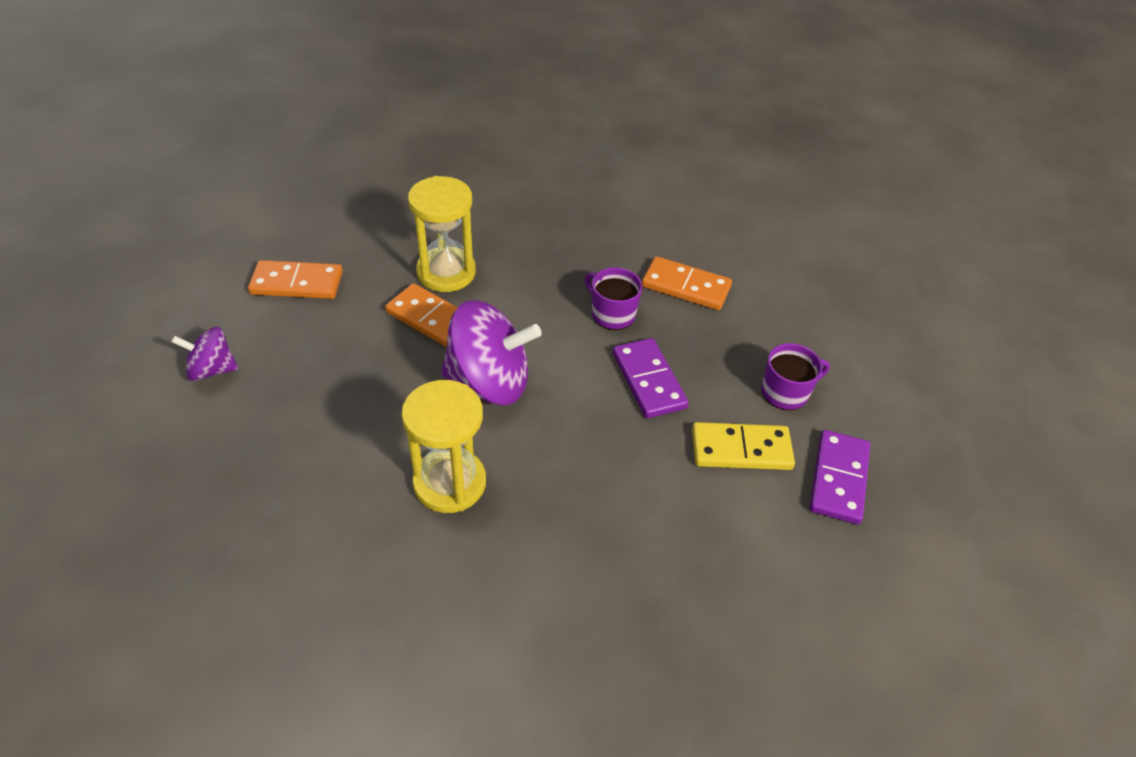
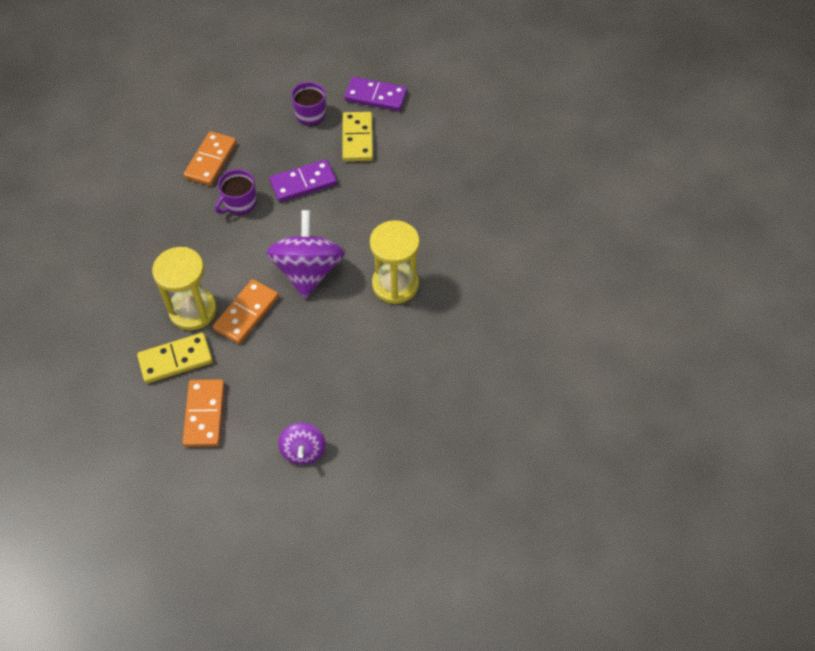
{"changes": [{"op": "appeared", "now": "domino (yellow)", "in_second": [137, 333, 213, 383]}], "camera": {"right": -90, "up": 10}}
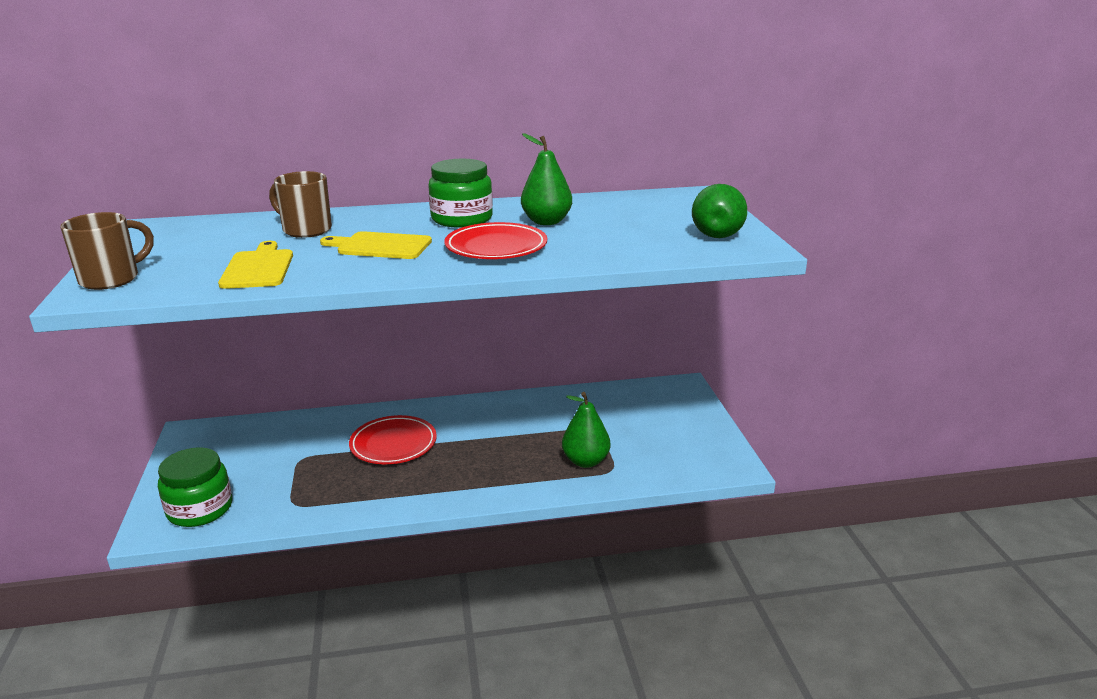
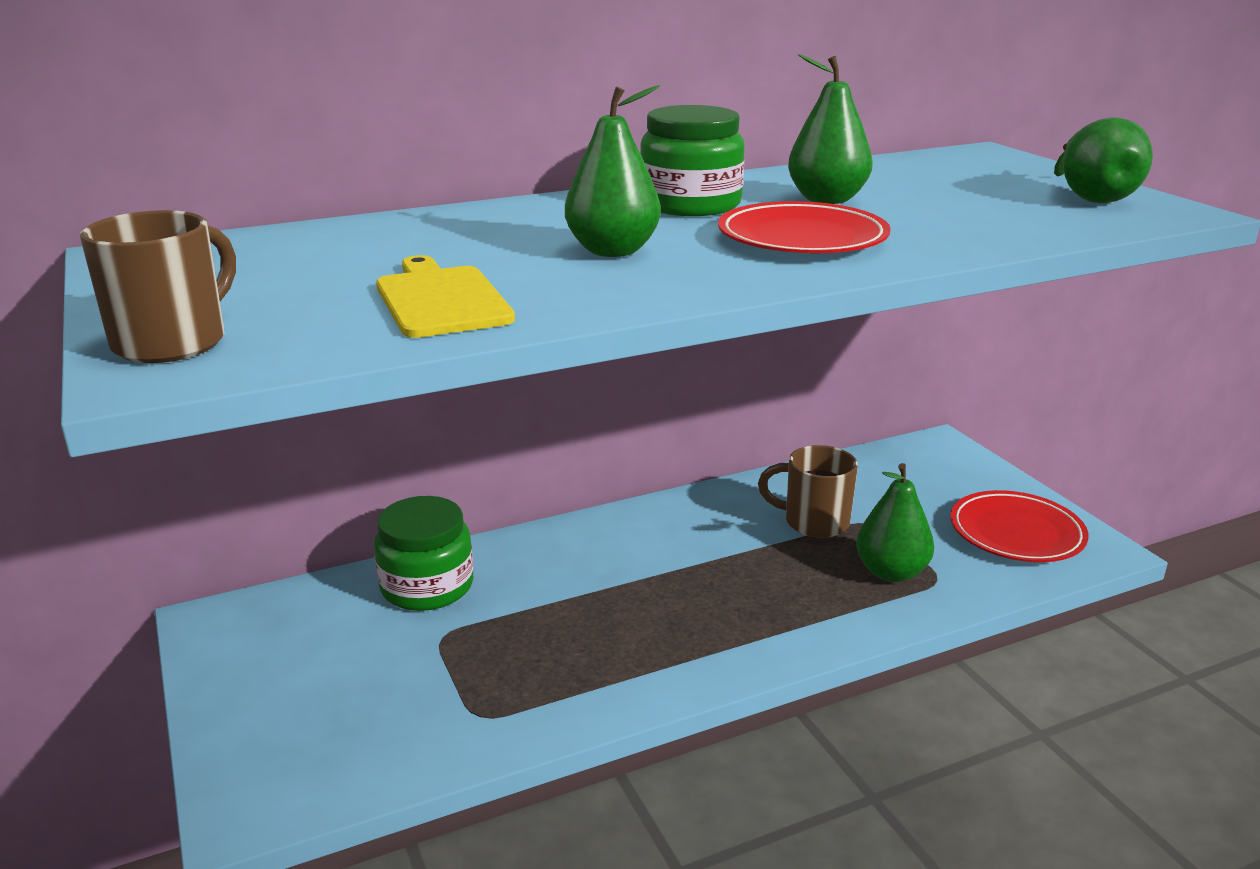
{"changes": [{"op": "relocated", "was": "mug (brown)", "in_first": [269, 171, 332, 238], "in_second": [758, 445, 858, 538]}, {"op": "exchanged", "was": "cutting board (yellow)", "now": "pear (green)", "in_first": [320, 231, 432, 259], "in_second": [565, 85, 661, 257]}, {"op": "relocated", "was": "plate (red)", "in_first": [349, 415, 437, 464], "in_second": [950, 490, 1089, 562]}, {"op": "relocated", "was": "jar (green)", "in_first": [158, 447, 232, 527], "in_second": [374, 496, 473, 611]}], "camera": {"right": -15, "up": 0}}
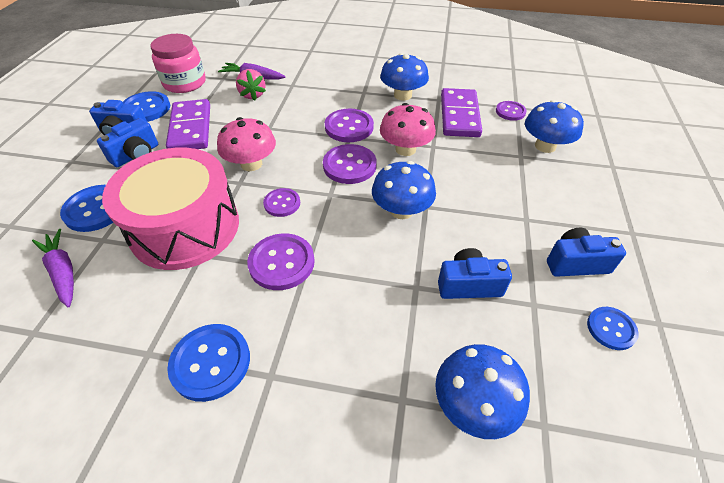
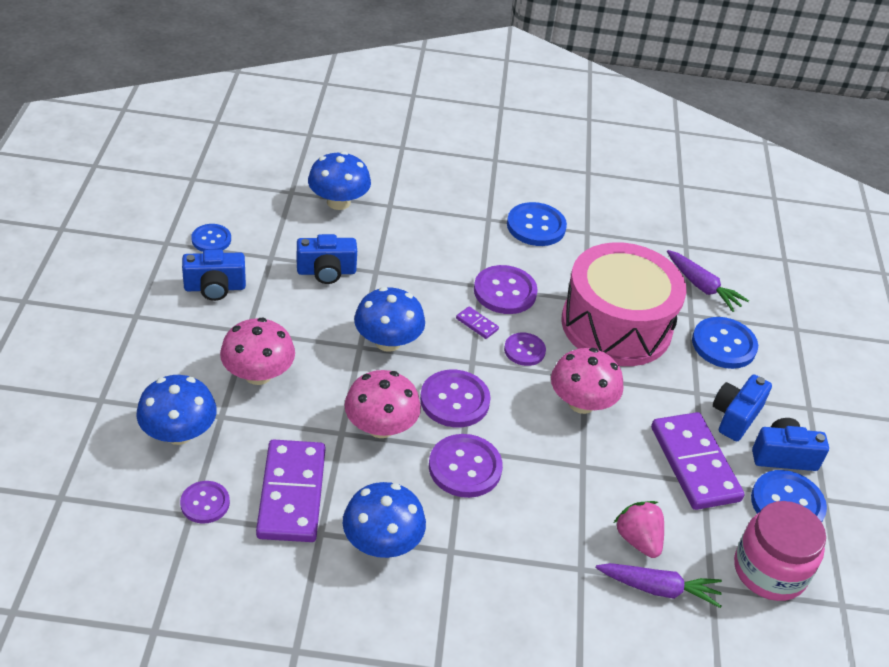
{"changes": [{"op": "appeared", "now": "domino (purple)", "in_second": [456, 307, 499, 339]}, {"op": "appeared", "now": "mushroom (pink)", "in_second": [220, 318, 295, 385]}], "camera": {"right": 170, "up": -5}}
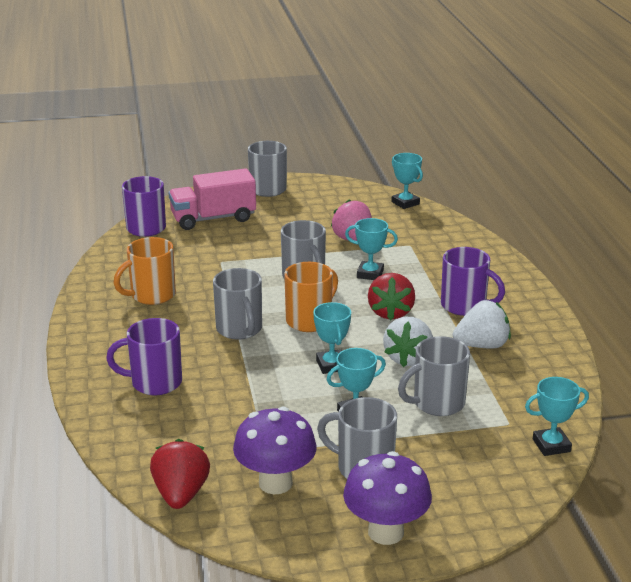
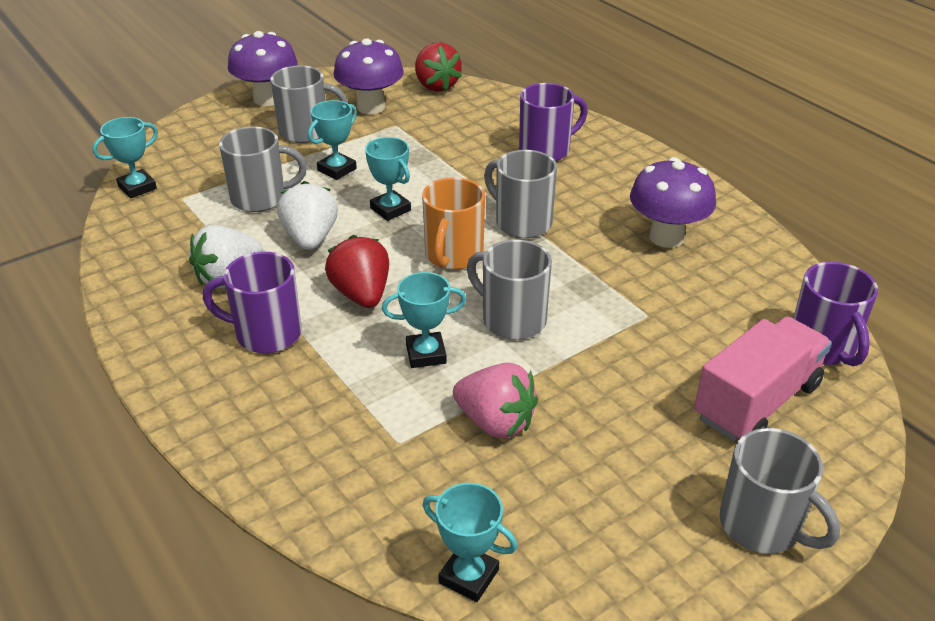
{"changes": [{"op": "exchanged", "was": "mug (orange)", "now": "mushroom (purple)", "in_first": [114, 237, 176, 305], "in_second": [630, 157, 716, 248]}, {"op": "spun", "was": "mug (grey)", "in_first": [398, 336, 470, 416], "in_second": [219, 127, 307, 212], "clockwise": 45}], "camera": {"right": 155, "up": 10}}
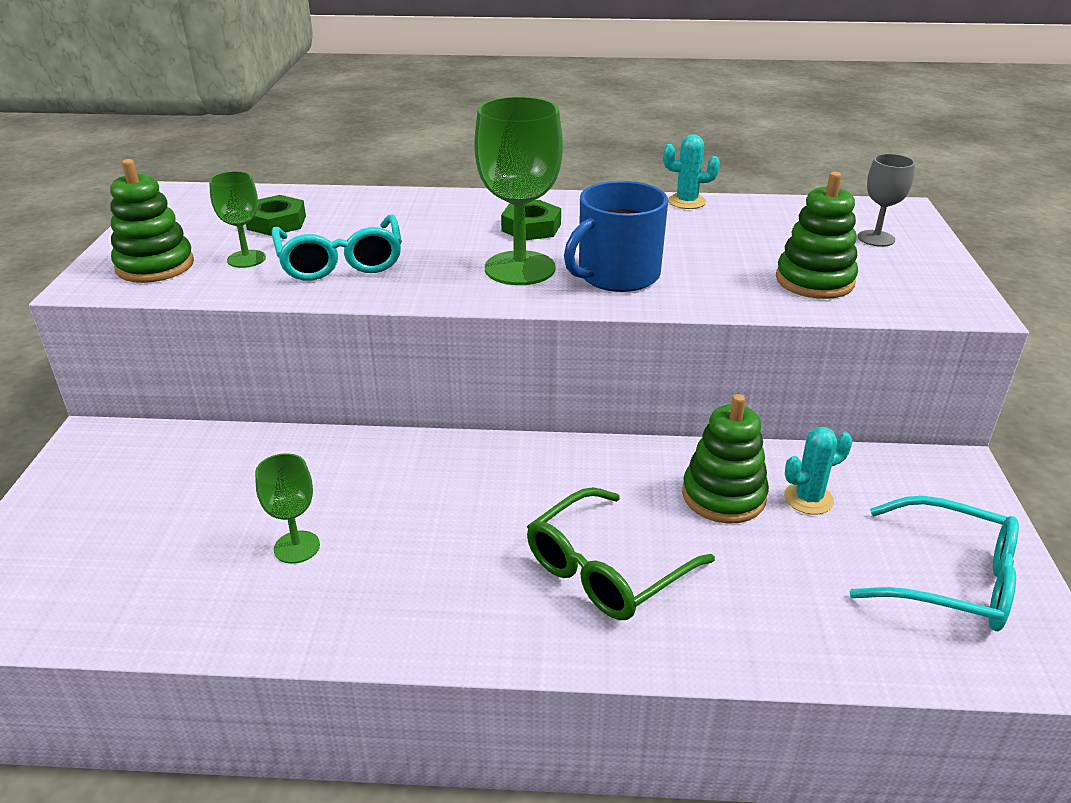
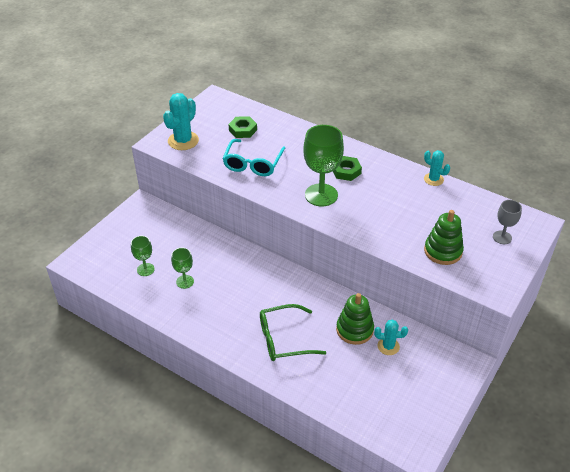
{"changes": [{"op": "exchanged", "was": "stacking toy (green)", "now": "cactus (turquoise)", "in_first": [110, 159, 194, 283], "in_second": [163, 93, 199, 150]}, {"op": "relocated", "was": "goblet (green)", "in_first": [209, 171, 266, 268], "in_second": [131, 236, 155, 276]}, {"op": "missing", "was": "mug (blue)", "in_first": [564, 181, 668, 292]}, {"op": "missing", "was": "glasses (turquoise)", "in_first": [850, 496, 1019, 631]}], "camera": {"right": 30, "up": 10}}
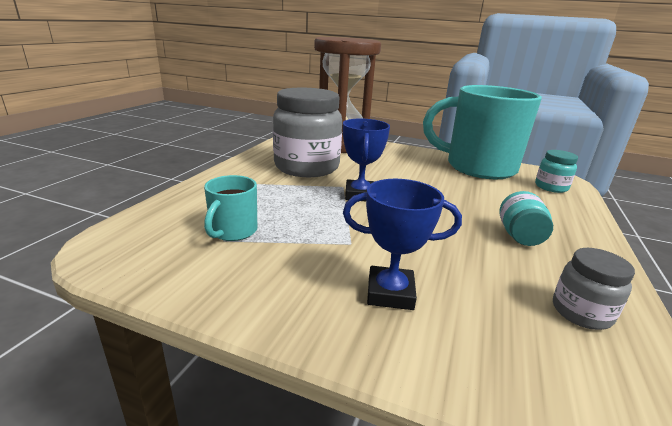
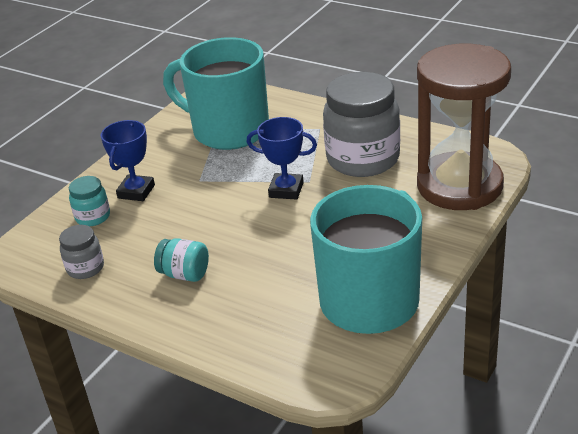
{"changes": [{"op": "relocated", "was": "jar (turquoise)", "in_first": [535, 150, 578, 193], "in_second": [69, 176, 110, 226]}, {"op": "size", "was": "mug (turquoise)", "in_first": [204, 175, 257, 241], "in_second": [163, 37, 269, 150], "ratio": 2.27}], "camera": {"right": 105, "up": 10}}
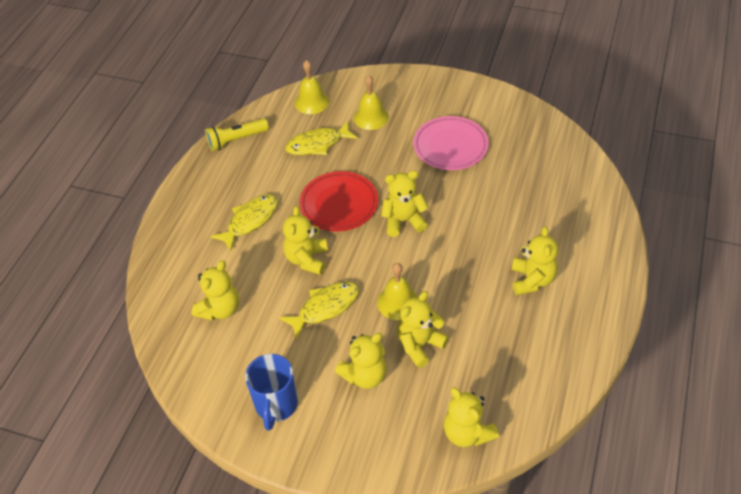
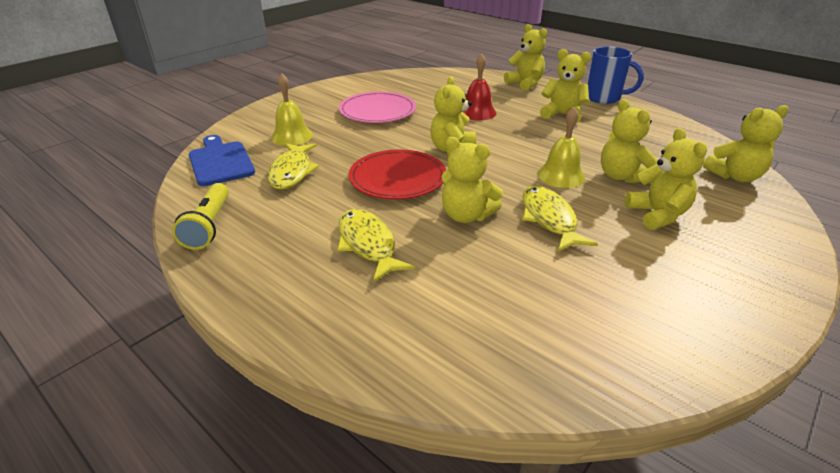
{"changes": [{"op": "exchanged", "was": "bell (yellow)", "now": "cutting board (blue)", "in_first": [295, 60, 329, 114], "in_second": [189, 135, 255, 186]}, {"op": "relocated", "was": "teddy bear (yellow)", "in_first": [192, 260, 239, 320], "in_second": [504, 24, 547, 91]}, {"op": "relocated", "was": "mug (blue)", "in_first": [245, 354, 298, 431], "in_second": [587, 46, 644, 104]}, {"op": "appeared", "now": "bell (red)", "in_second": [462, 54, 497, 120]}], "camera": {"right": -70, "up": -15}}
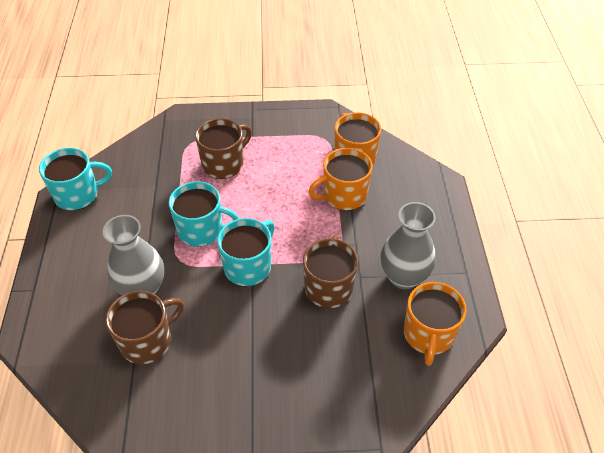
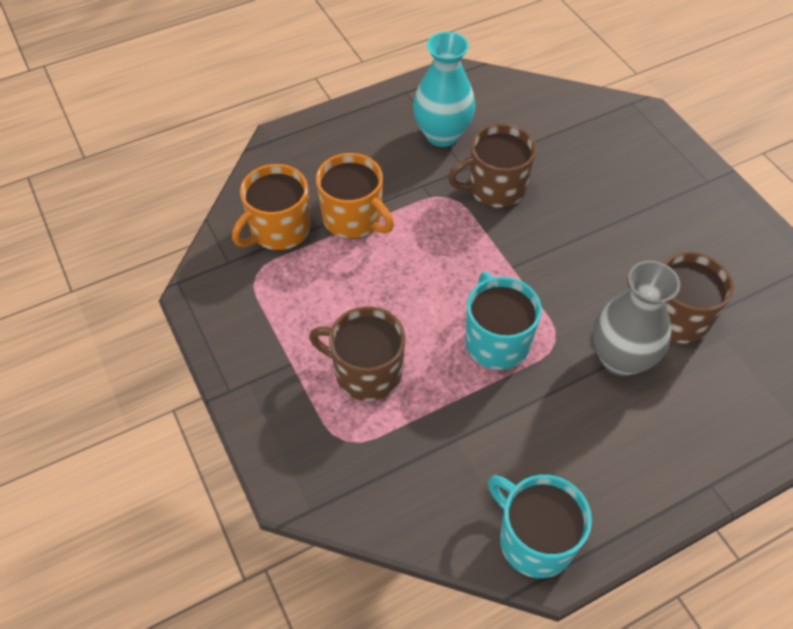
{"changes": [{"op": "colour", "was": "vase (grey)", "now": "vase (turquoise)", "in_first": [381, 202, 436, 289], "in_second": [413, 32, 475, 147]}, {"op": "missing", "was": "mug (turquoise)", "in_first": [217, 218, 275, 286]}, {"op": "missing", "was": "mug (orange)", "in_first": [404, 282, 466, 366]}], "camera": {"right": -115, "up": 5}}
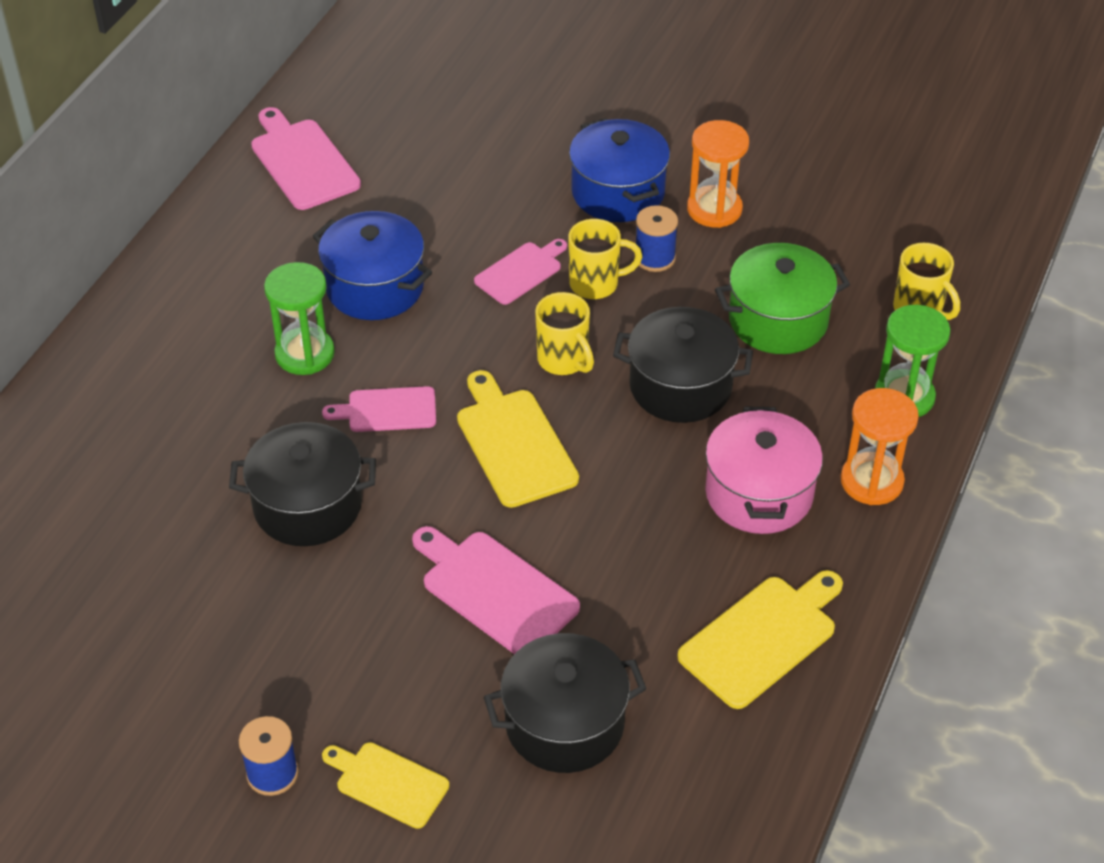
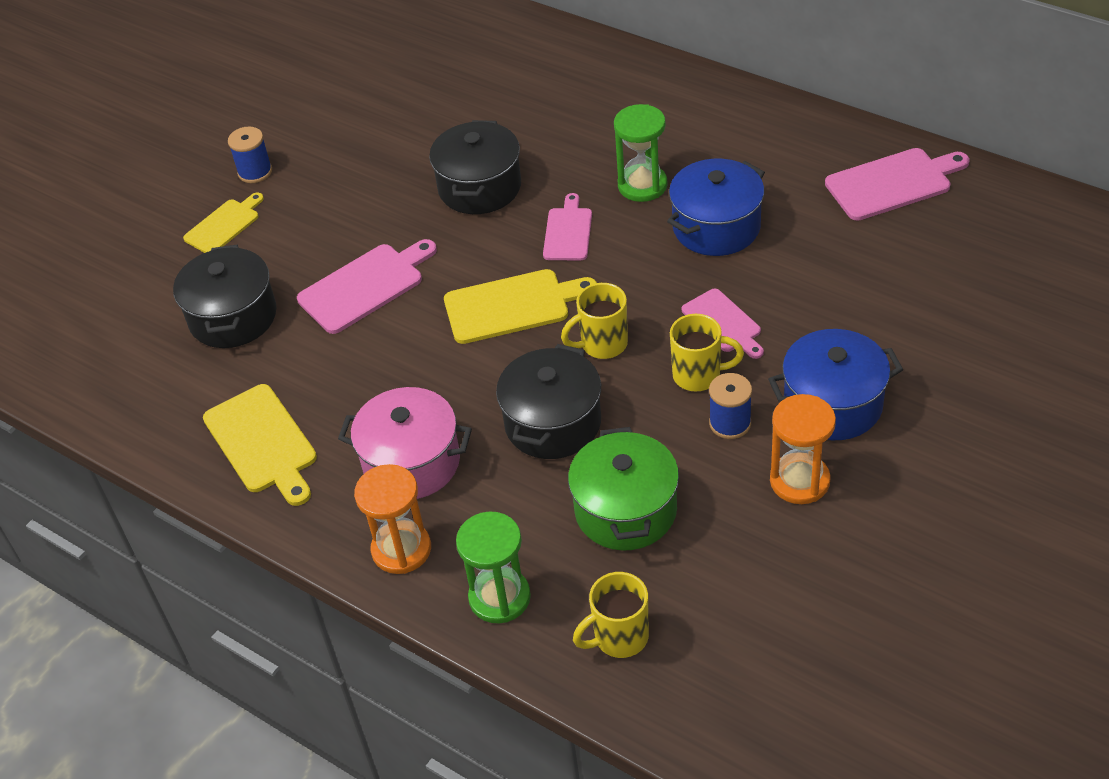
{"changes": [{"op": "spun", "was": "mug (yellow)", "in_first": [568, 219, 642, 299], "in_second": [670, 314, 744, 391], "clockwise": -90}], "camera": {"right": 105, "up": 0}}
